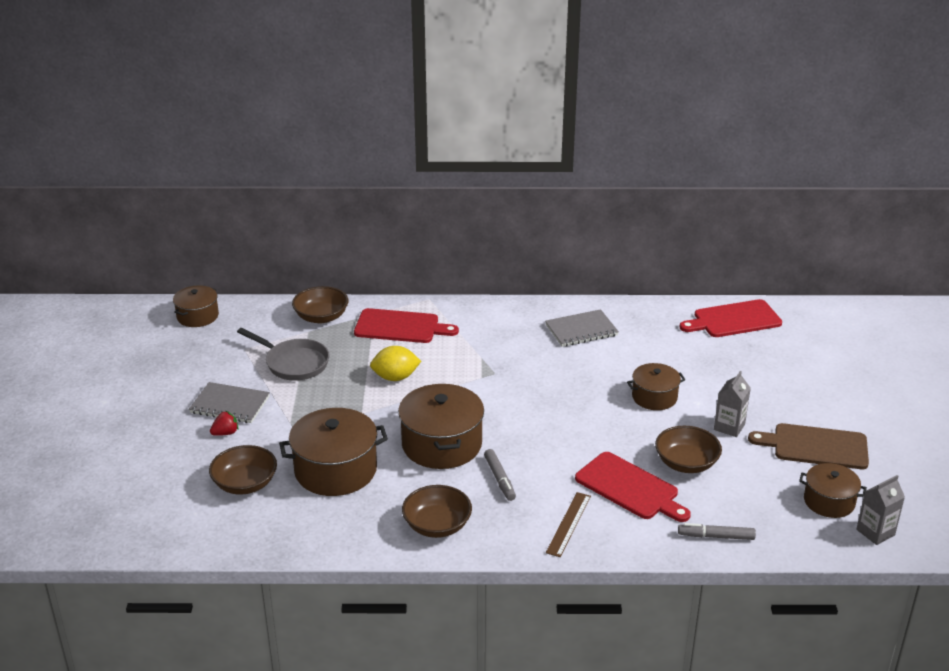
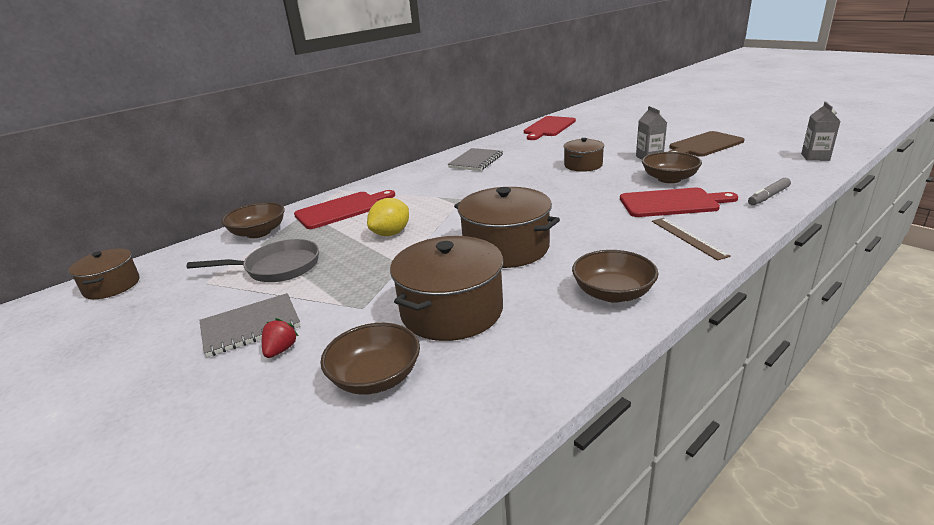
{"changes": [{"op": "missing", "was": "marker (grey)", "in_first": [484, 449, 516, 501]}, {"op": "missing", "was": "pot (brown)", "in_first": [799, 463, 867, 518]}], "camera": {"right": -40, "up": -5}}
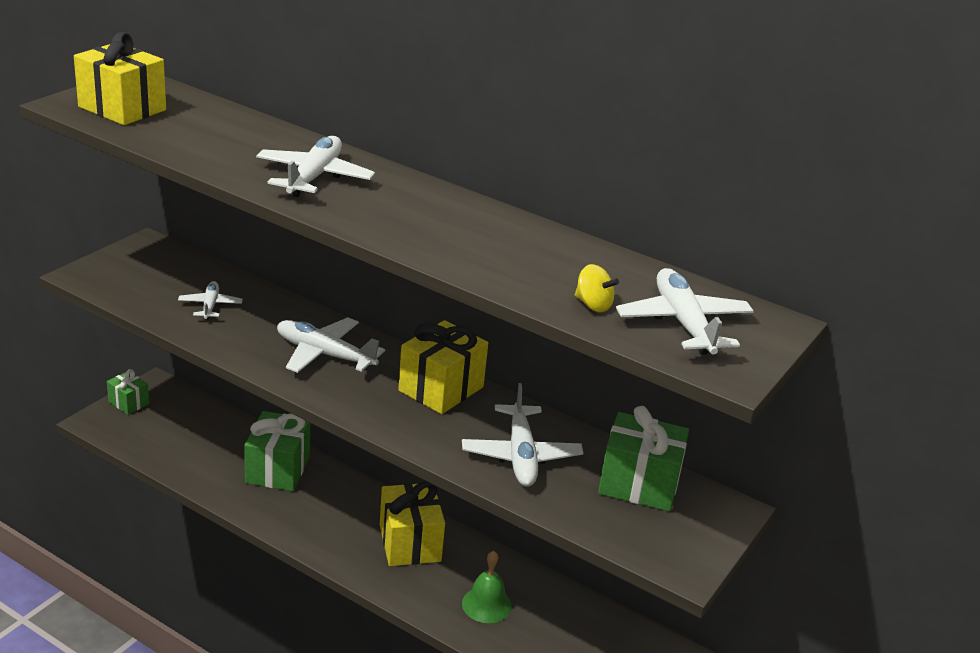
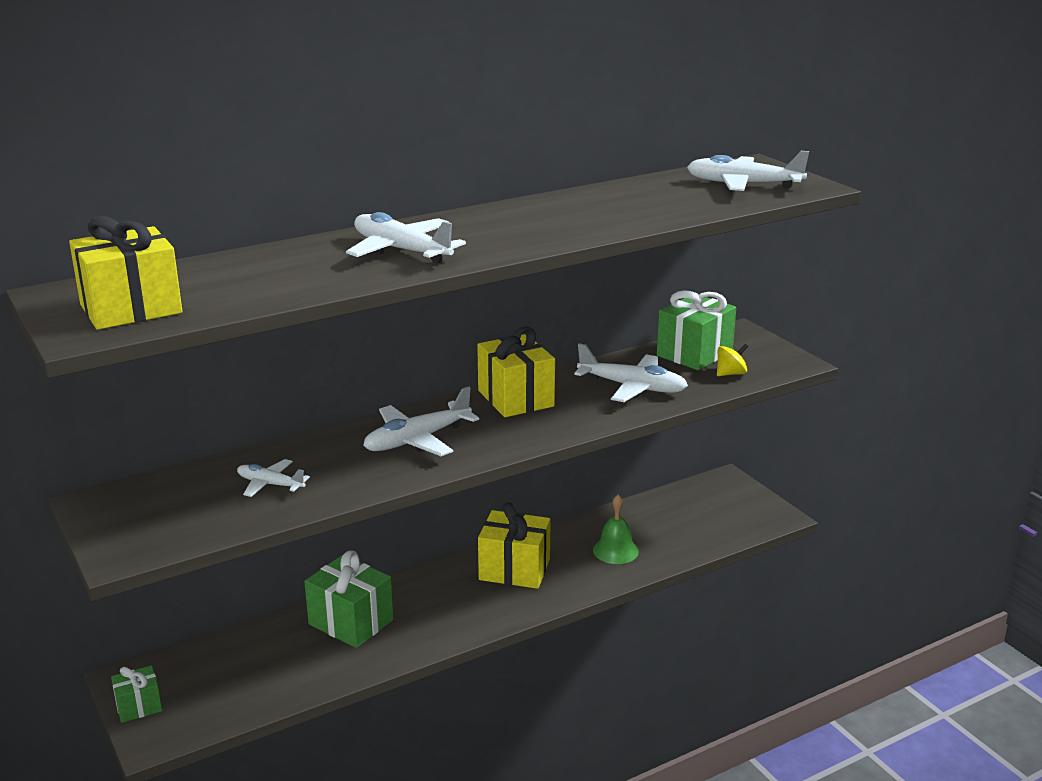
{"changes": [{"op": "relocated", "was": "spinning top (yellow)", "in_first": [575, 264, 619, 312], "in_second": [717, 344, 748, 376]}], "camera": {"right": -60, "up": -5}}
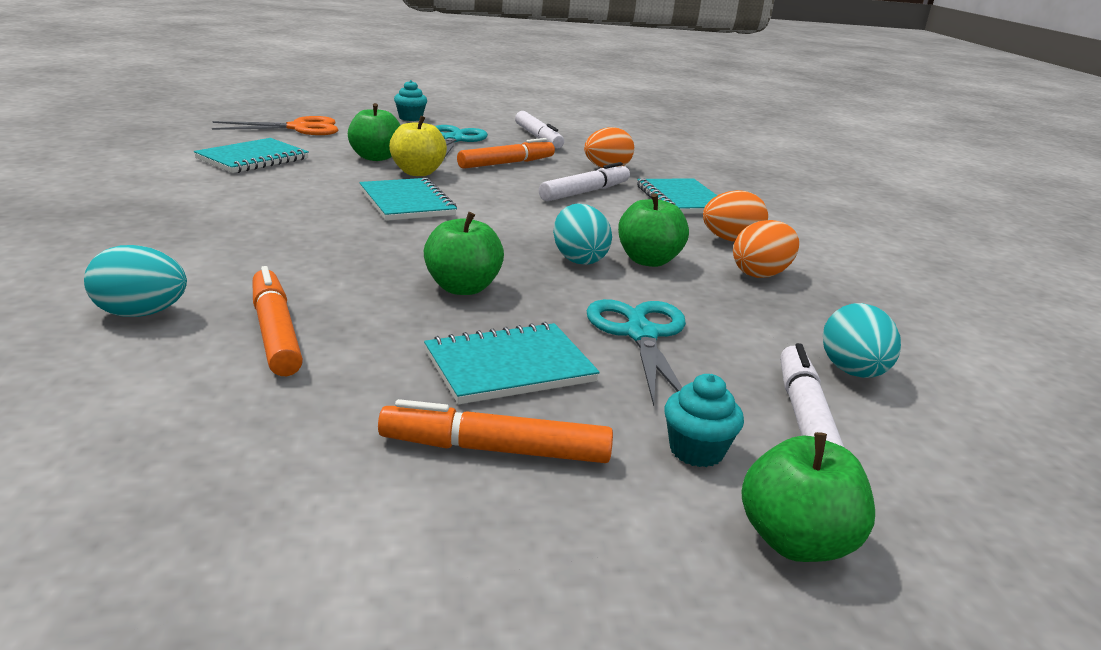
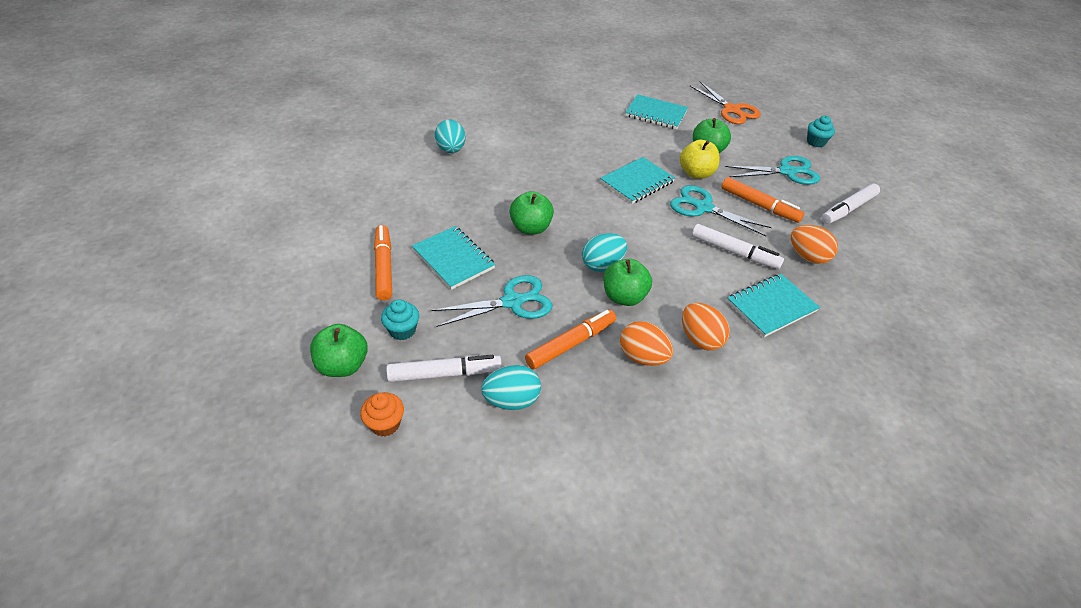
{"changes": [{"op": "relocated", "was": "marker (orange)", "in_first": [252, 266, 303, 376], "in_second": [525, 309, 616, 370]}, {"op": "appeared", "now": "scissors (turquoise)", "in_second": [670, 185, 772, 236]}, {"op": "appeared", "now": "cupcake (orange)", "in_second": [360, 392, 404, 437]}], "camera": {"right": 75, "up": 20}}
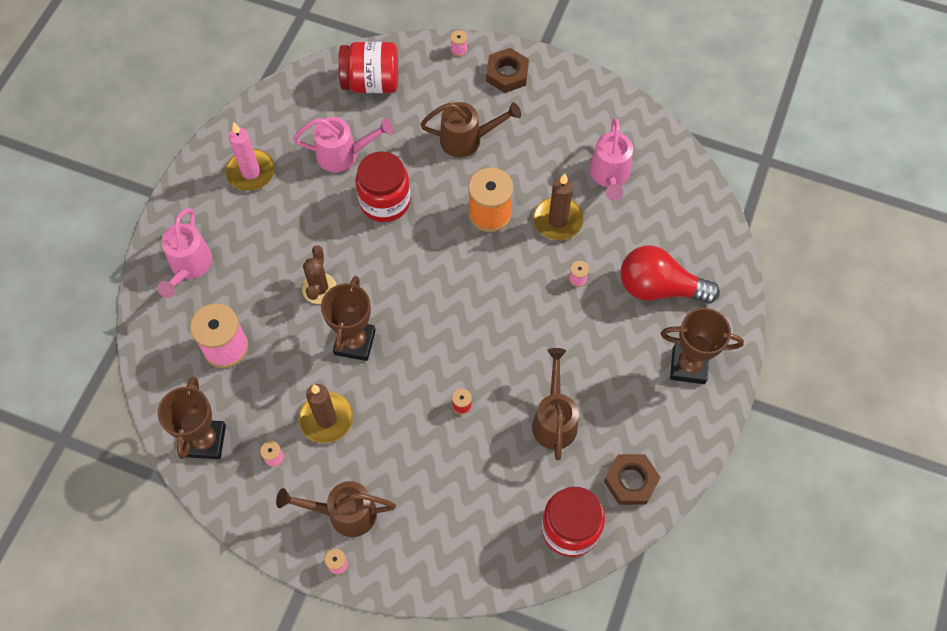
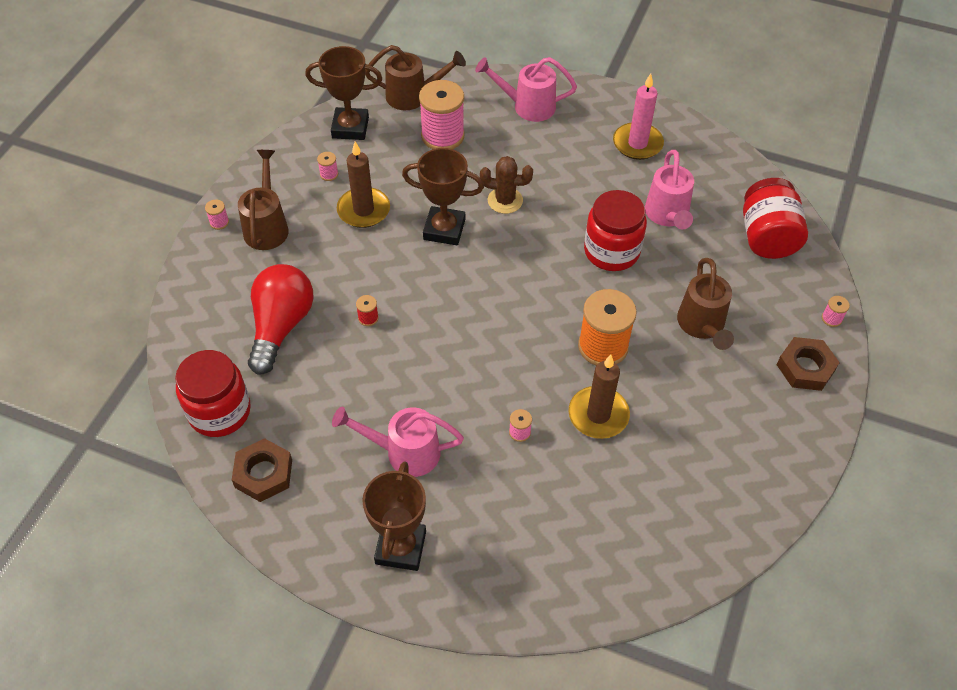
{"changes": [{"op": "relocated", "was": "watering can (pink)", "in_first": [589, 118, 633, 201], "in_second": [332, 407, 464, 477]}, {"op": "relocated", "was": "light bulb (red)", "in_first": [621, 245, 720, 304], "in_second": [248, 264, 314, 374]}, {"op": "relocated", "was": "watering can (brown)", "in_first": [532, 348, 579, 461], "in_second": [365, 45, 466, 110]}], "camera": {"right": 90, "up": -10}}
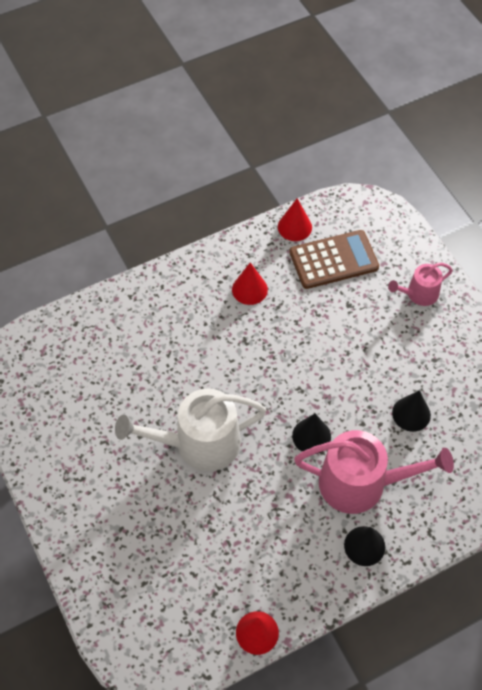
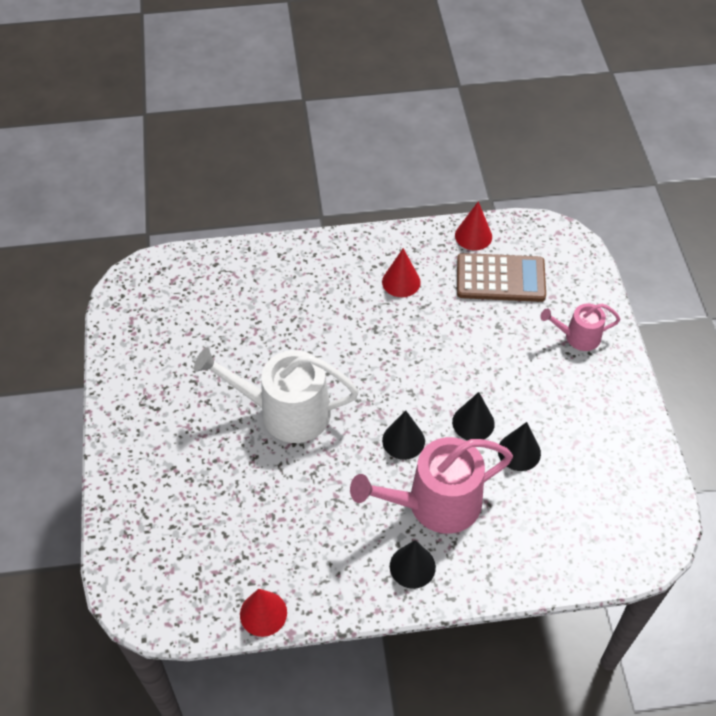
{"changes": [{"op": "spun", "was": "watering can (pink)", "in_first": [294, 430, 454, 514], "in_second": [350, 437, 513, 534], "clockwise": 135}, {"op": "appeared", "now": "cone (black)", "in_second": [452, 392, 495, 440]}], "camera": {"right": 20, "up": -5}}
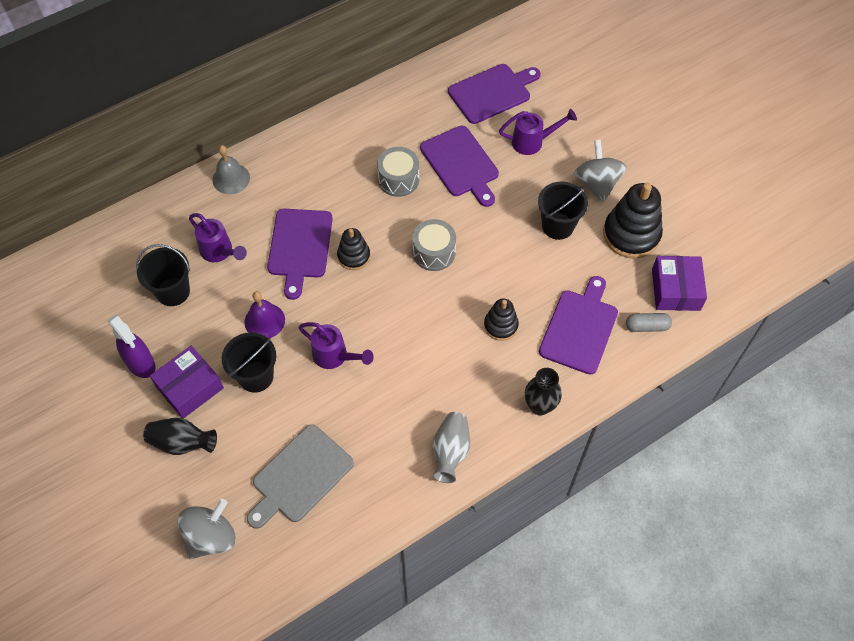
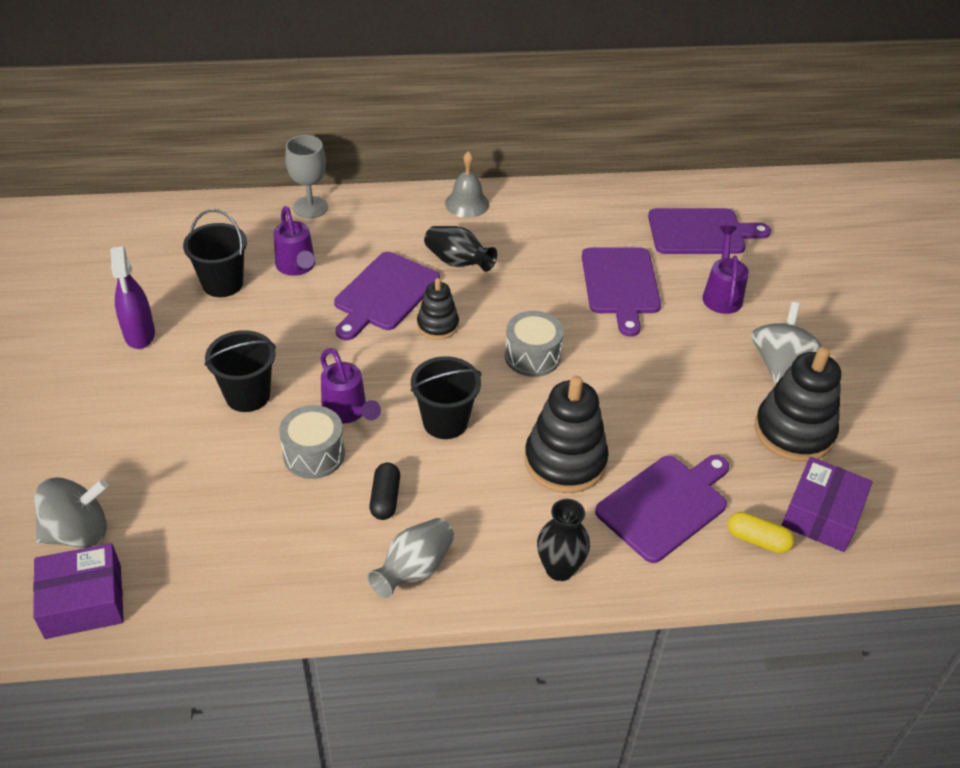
{"changes": [{"op": "spun", "was": "watering can (purple)", "in_first": [499, 109, 577, 155], "in_second": [703, 226, 749, 314], "clockwise": -105}, {"op": "relocated", "was": "bell (grey)", "in_first": [212, 145, 250, 194], "in_second": [445, 151, 489, 218]}, {"op": "relocated", "was": "drum (grey)", "in_first": [377, 147, 419, 197], "in_second": [279, 405, 345, 479]}, {"op": "relocated", "was": "bucket (black)", "in_first": [538, 182, 588, 240], "in_second": [410, 356, 481, 439]}, {"op": "missing", "was": "bell (purple)", "in_first": [244, 291, 285, 338]}, {"op": "size", "was": "stacking toy (black)", "in_first": [484, 298, 519, 341], "in_second": [525, 376, 609, 493], "ratio": 1.76}, {"op": "colour", "was": "capsule (grey)", "now": "capsule (yellow)", "in_first": [626, 313, 672, 332], "in_second": [728, 512, 794, 553]}, {"op": "relocated", "was": "box (purple)", "in_first": [150, 346, 224, 419], "in_second": [33, 543, 124, 639]}, {"op": "relocated", "was": "vase (black)", "in_first": [143, 418, 217, 455], "in_second": [424, 226, 497, 272]}, {"op": "missing", "was": "cutting board (grey)", "in_first": [247, 424, 354, 529]}, {"op": "appeared", "now": "goblet (grey)", "in_second": [285, 135, 328, 218]}, {"op": "appeared", "now": "capsule (black)", "in_second": [370, 463, 400, 520]}], "camera": {"right": 25, "up": -15}}
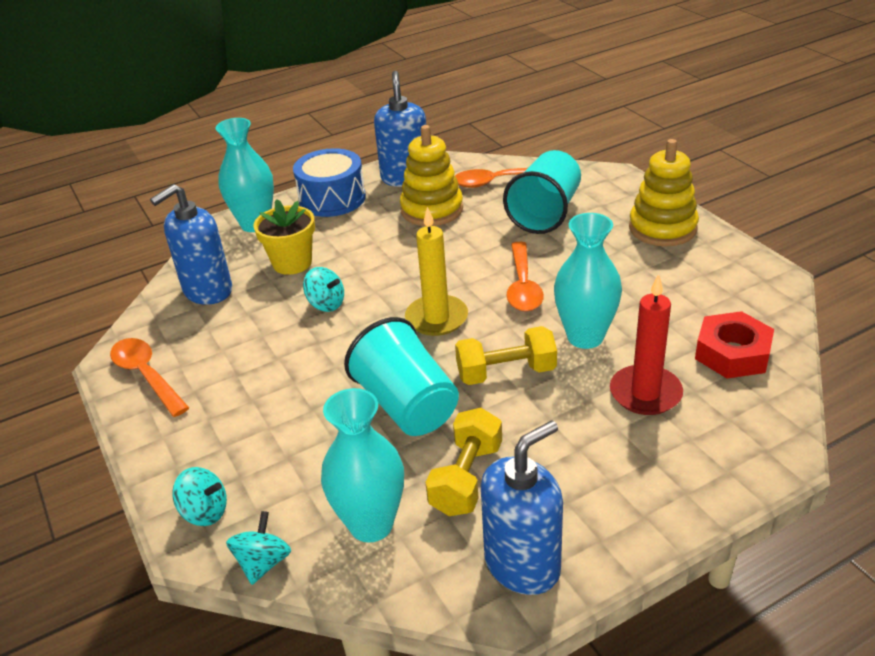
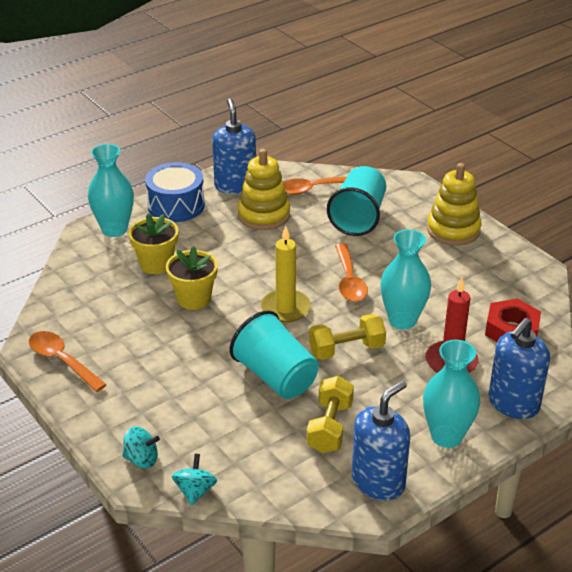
{"changes": [{"op": "relocated", "was": "soap dispenser (blue)", "in_first": [150, 184, 232, 305], "in_second": [488, 318, 550, 419]}, {"op": "exchanged", "was": "spinning top (turquoise)", "now": "flower pot (yellow)", "in_first": [303, 267, 344, 312], "in_second": [166, 246, 218, 310]}, {"op": "relocated", "was": "vase (turquoise)", "in_first": [321, 388, 404, 543], "in_second": [423, 340, 480, 448]}], "camera": {"right": -10, "up": 0}}
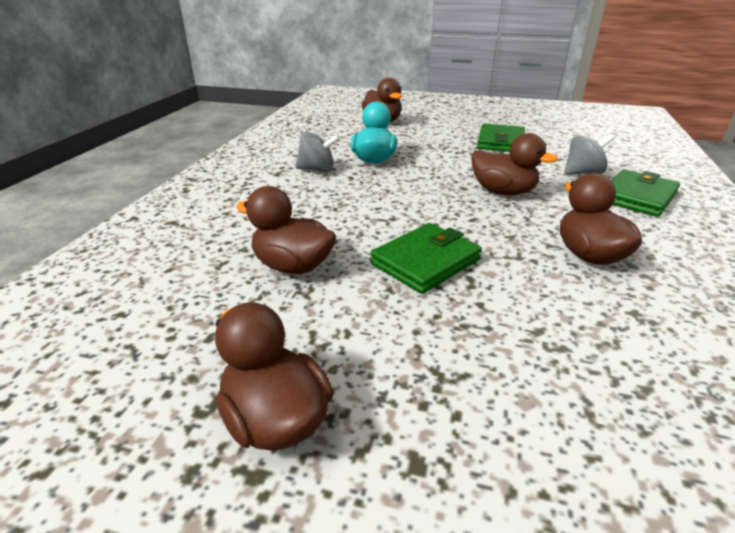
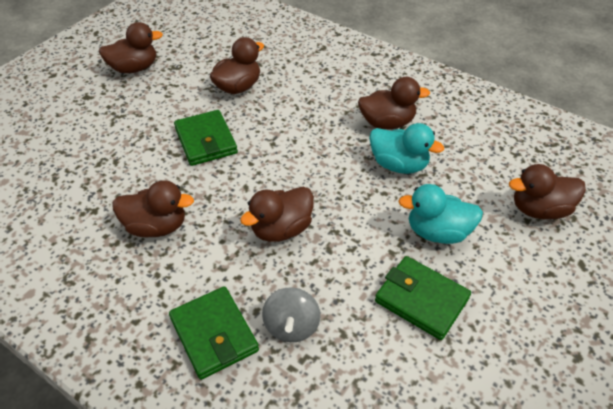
{"changes": [{"op": "exchanged", "was": "spinning top (grey)", "now": "duck (brown)", "in_first": [295, 132, 340, 172], "in_second": [358, 77, 430, 129]}, {"op": "appeared", "now": "duck (turquoise)", "in_second": [398, 184, 483, 244]}], "camera": {"right": 110, "up": 15}}
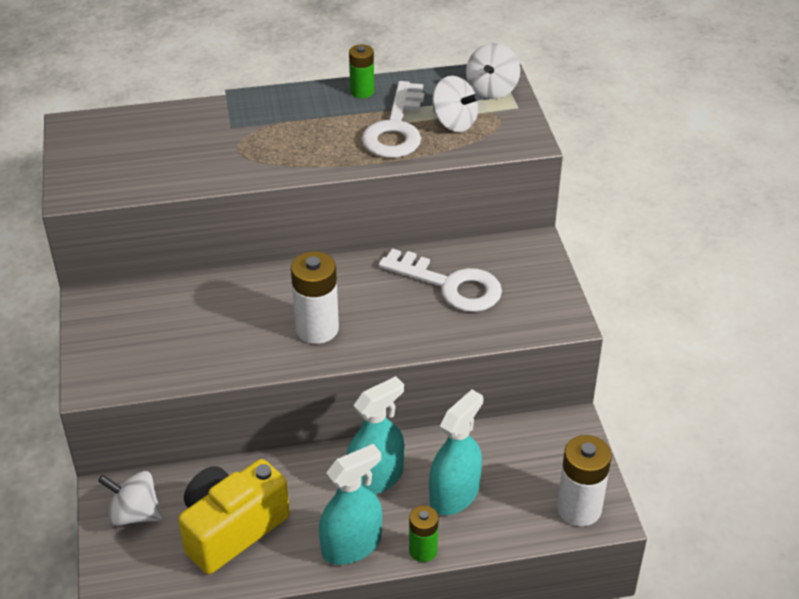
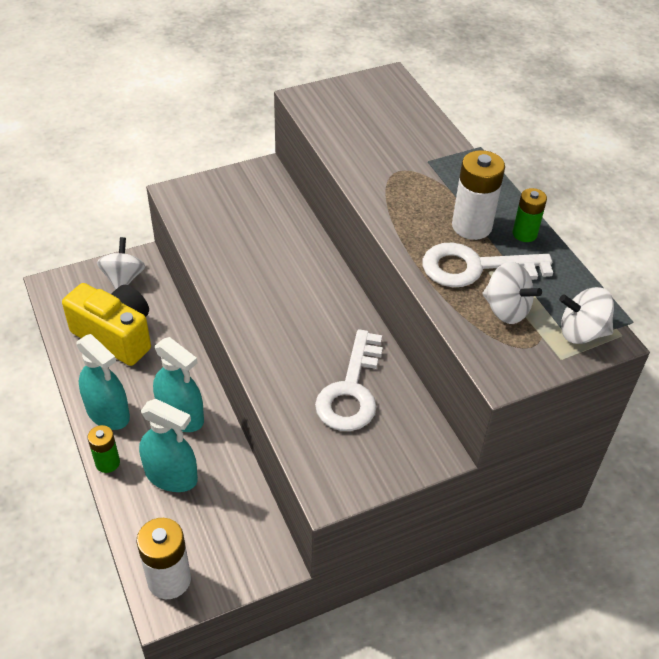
{"changes": [{"op": "spun", "was": "spinning top (white)", "in_first": [432, 76, 480, 132], "in_second": [482, 262, 542, 324], "clockwise": -75}, {"op": "relocated", "was": "battery (white)", "in_first": [291, 251, 339, 344], "in_second": [452, 150, 505, 240]}], "camera": {"right": 75, "up": 5}}
